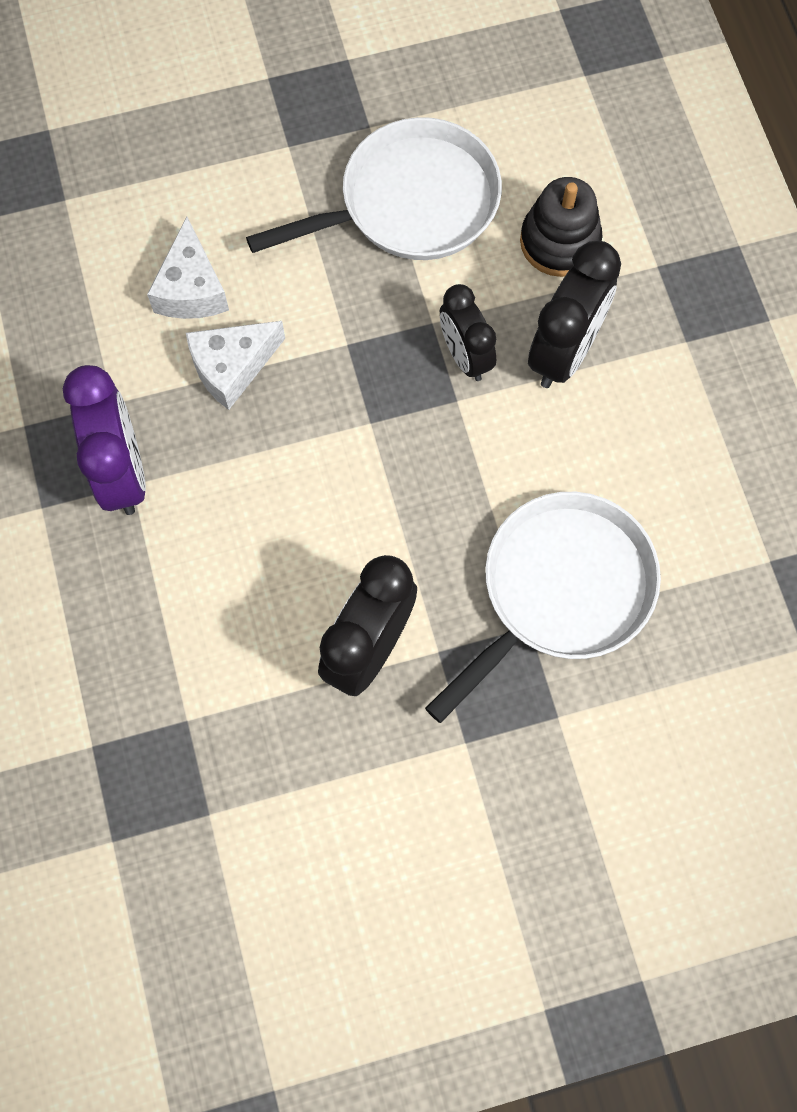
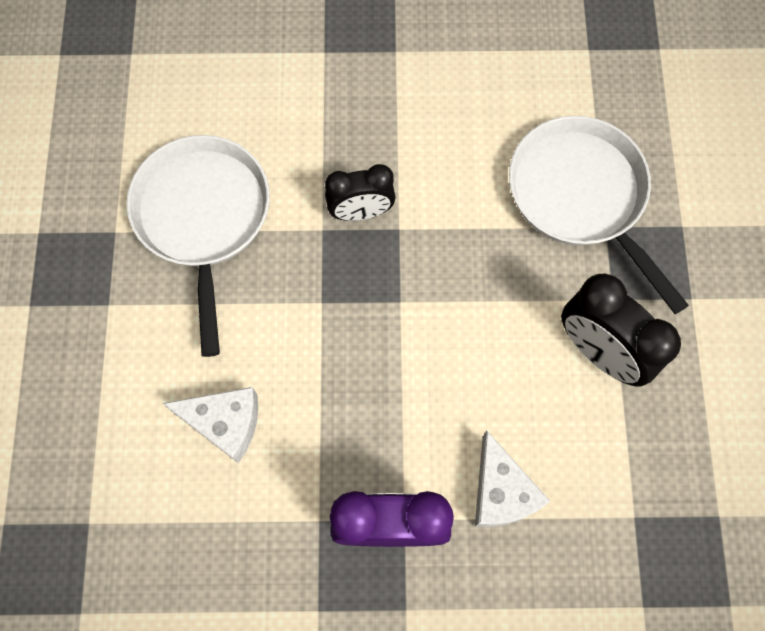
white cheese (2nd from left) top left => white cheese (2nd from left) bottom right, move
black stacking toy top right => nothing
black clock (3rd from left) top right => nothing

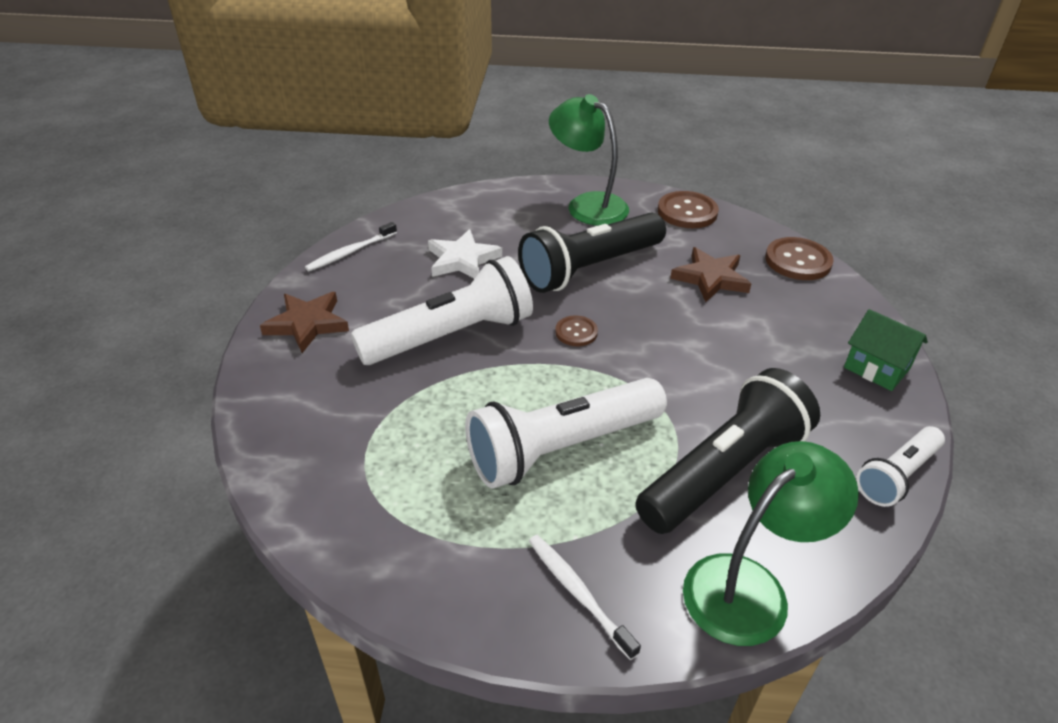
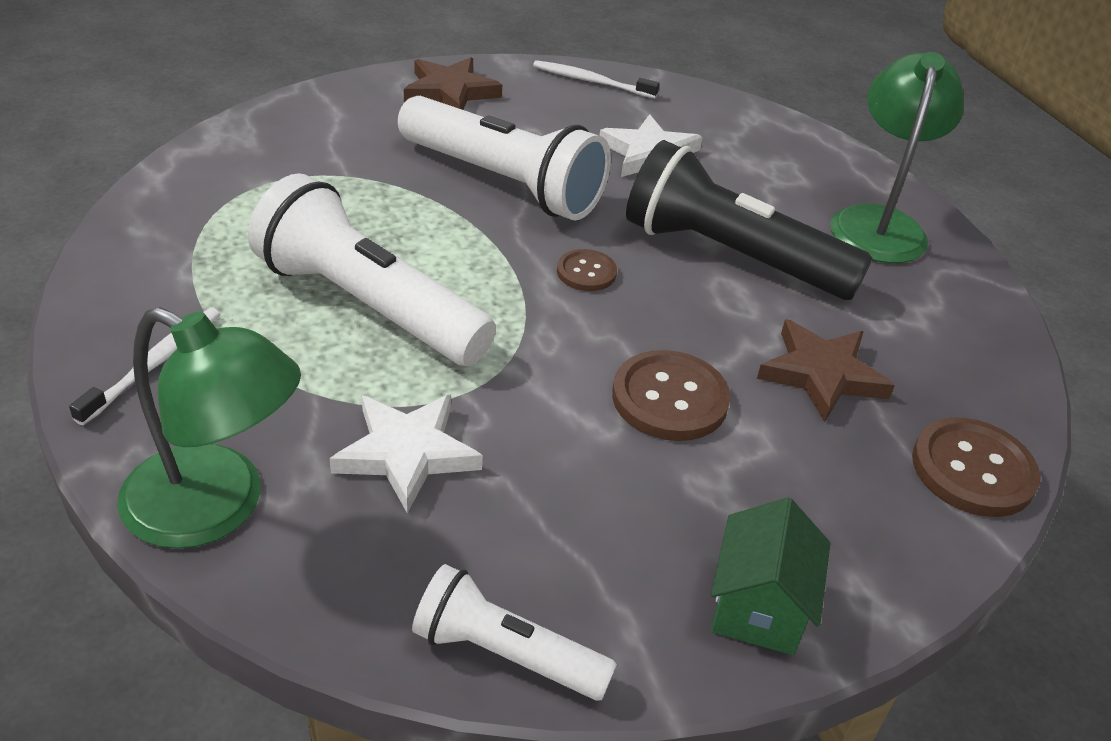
black flashlight (2nd from left) middle right => white star (1st from left) centre
brown button (2nd from left) top centre => brown button (2nd from left) centre, move

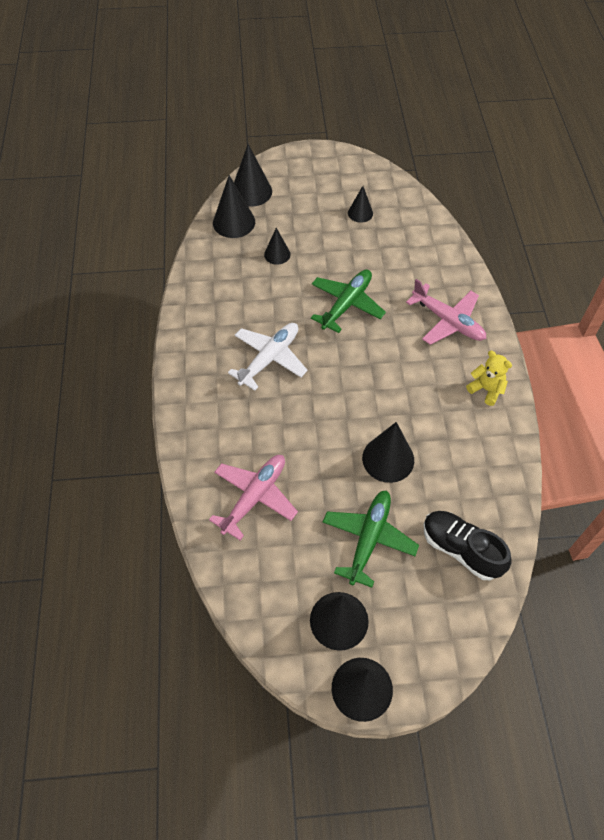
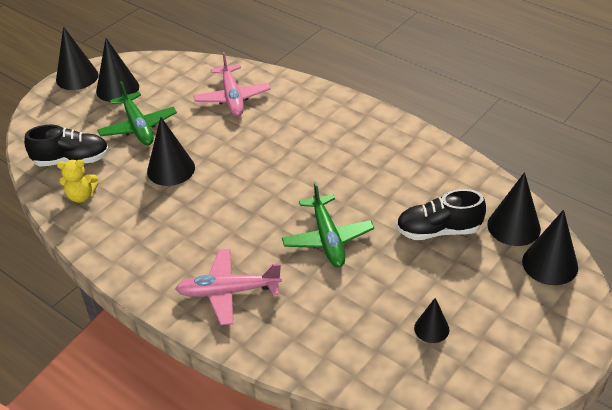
yellow teddy bear middle right => yellow teddy bear middle left, move
black cone (3rd from left) top centre => black shoe (2nd from left) middle right
white plane centre => nothing

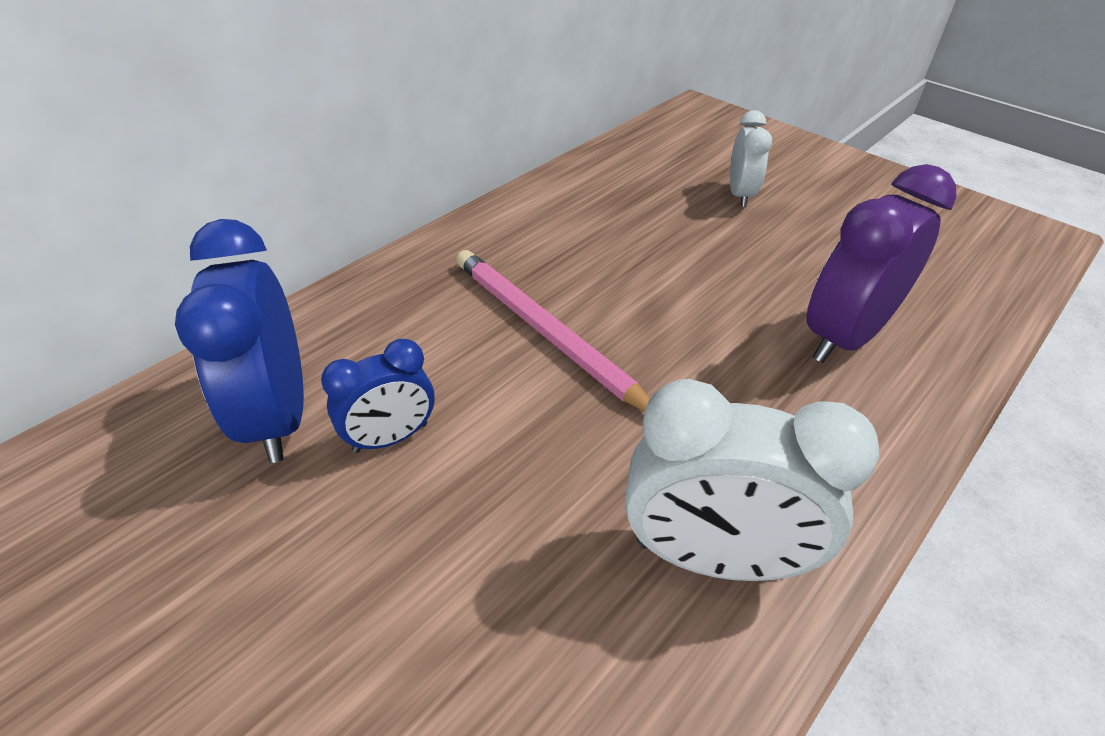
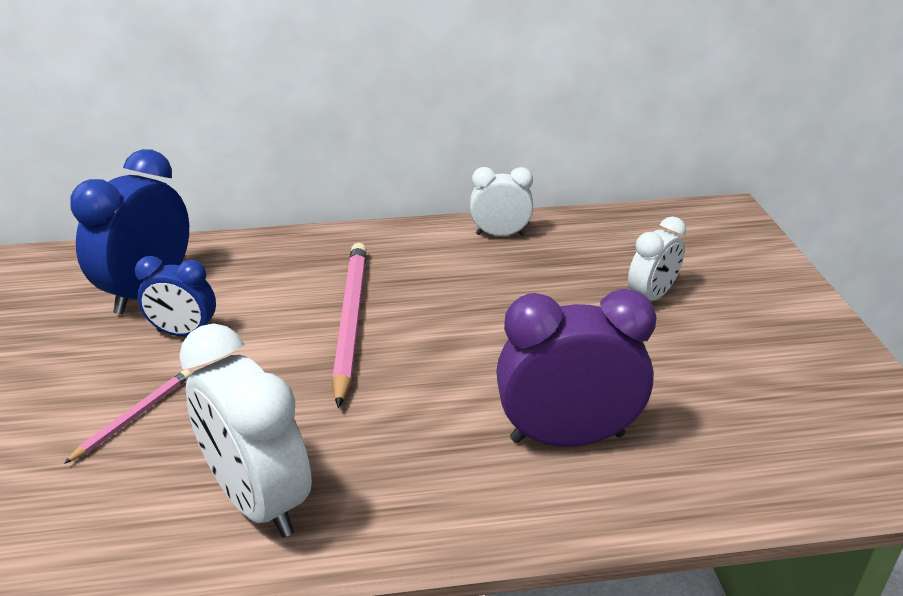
nothing => pink pencil (1st from left) bottom left
nothing => white clock (2nd from left) centre

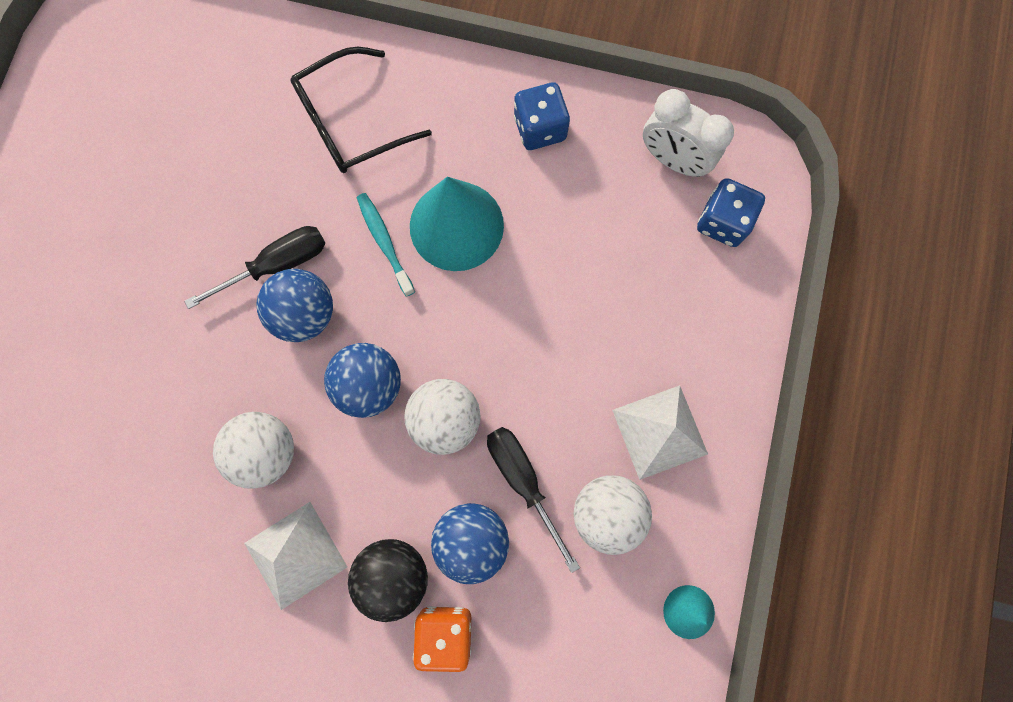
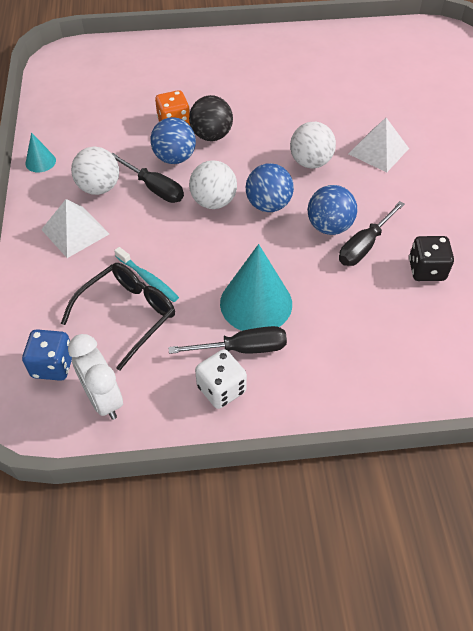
black glasses top centre => black glasses middle left, move
white clock top right => white clock middle left, 135 degrees counterclockwise
turquoise toothbrush centre => turquoise toothbrush middle left, move
nothing => black screwdriver (2nd from left) centre
blue dice (1st from left) top centre => white dice centre
white pyramid (1st from left in the first image) bottom left => white pyramid (2nd from left) top right, move
nothing => black dice middle right

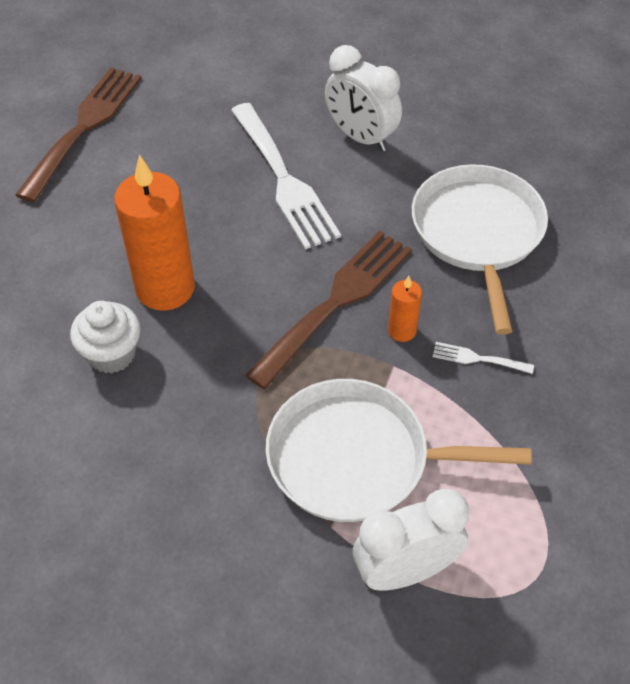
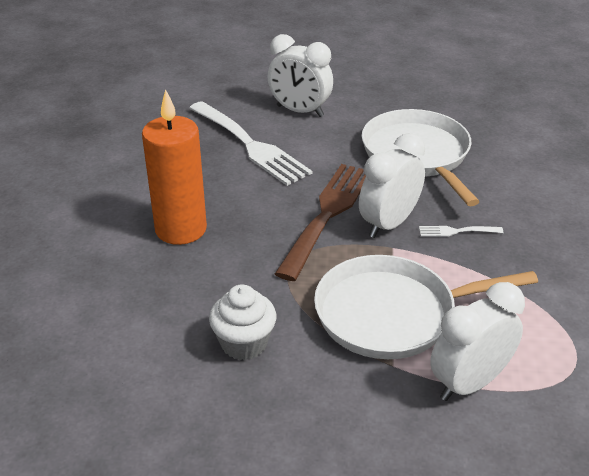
white cupcake middle left => white cupcake bottom centre, move
orange candle (2nd from left) centre => white clock (2nd from left) centre
brown fork (1st from left) top left => nothing

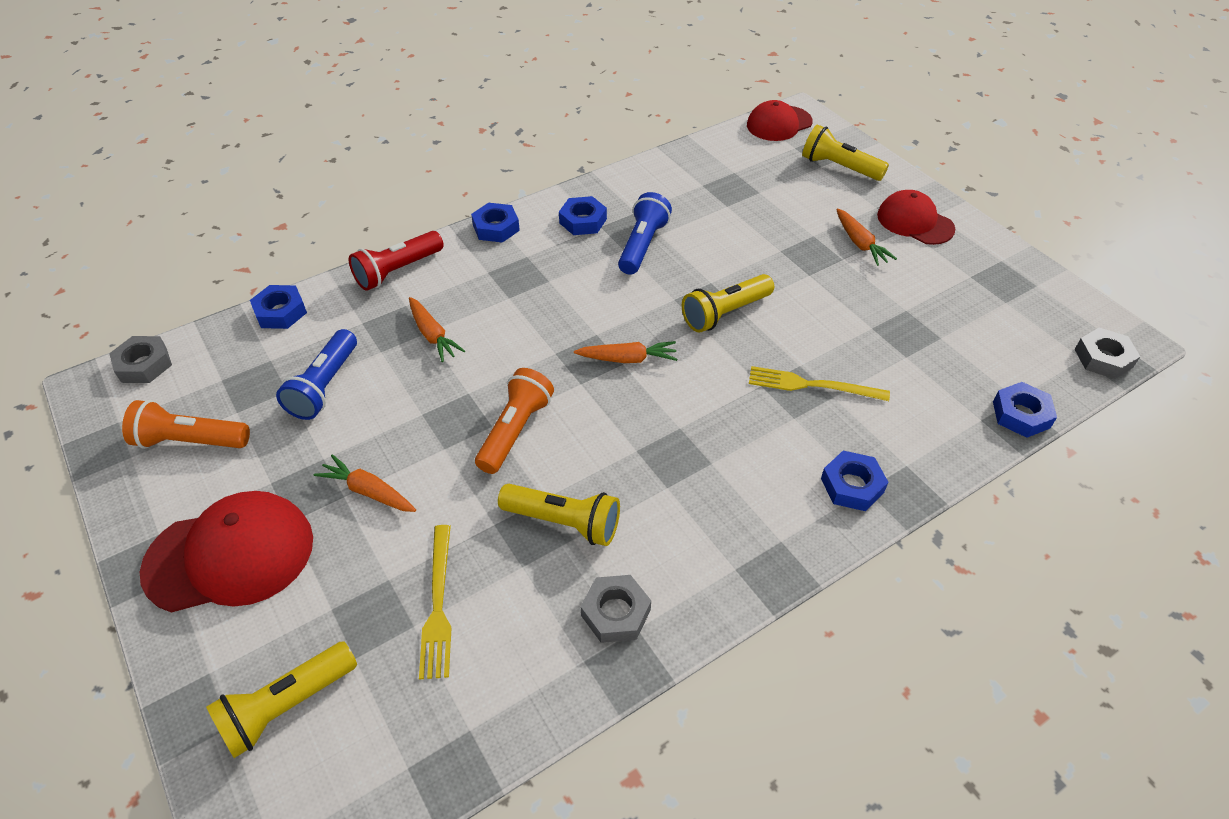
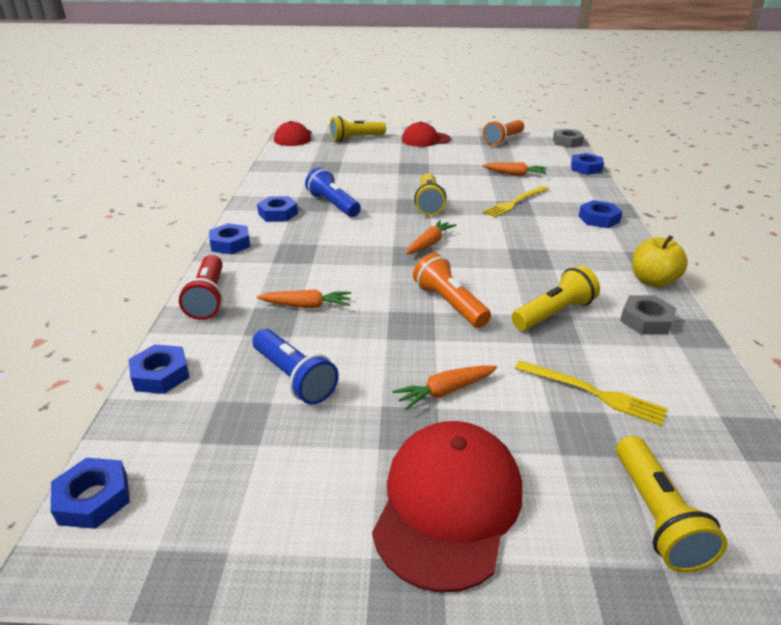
grey nut (1st from left) middle left => blue nut (1st from left) bottom left
orange flashlight (1st from left in the first image) middle left => orange flashlight (2nd from left) top centre, move
orange carrot (4th from left) top right => orange carrot (4th from left) top centre, move
nothing => yellow apple middle right

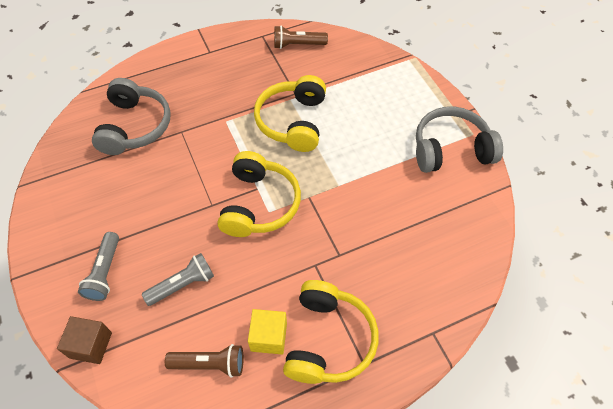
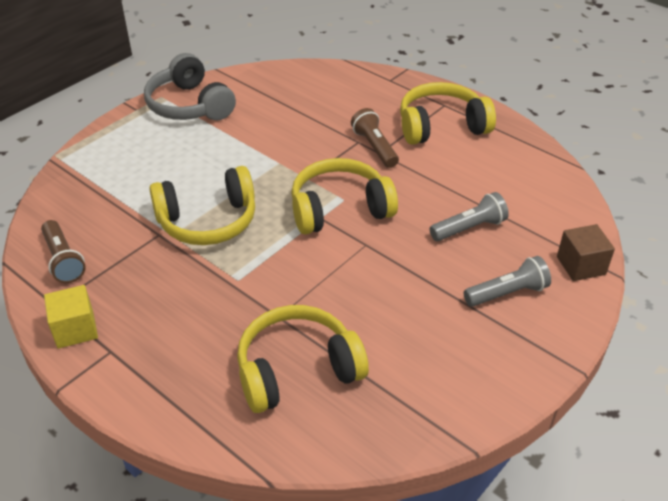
yellow cube bottom centre => yellow cube middle left, move
grey headphones (1st from left) top left => yellow headphones (2nd from left) bottom centre
brown flashlight (1st from left in the first image) bottom left => brown flashlight (2nd from left) top centre, move
grey flashlight (2nd from left in the first image) bottom left => grey flashlight (1st from left) middle right, 120 degrees clockwise

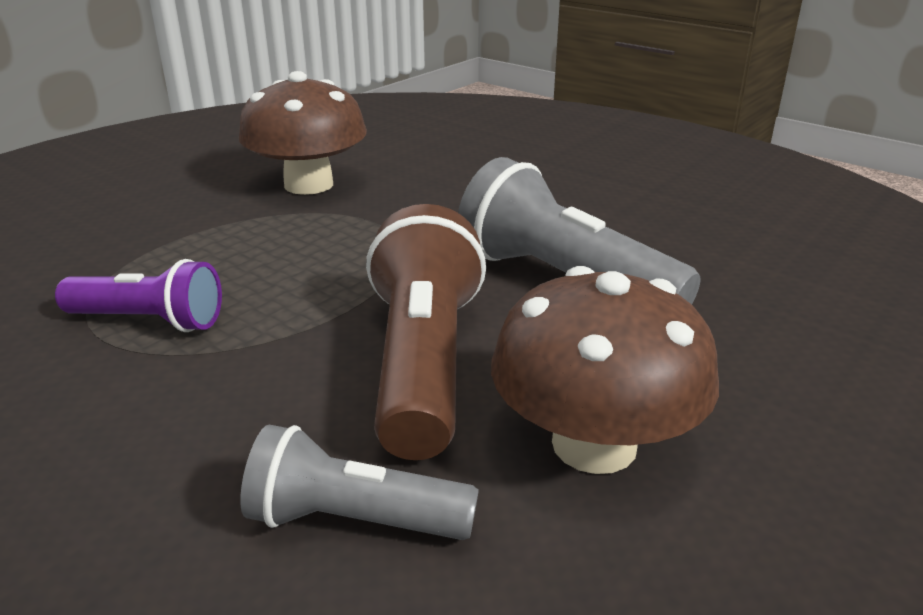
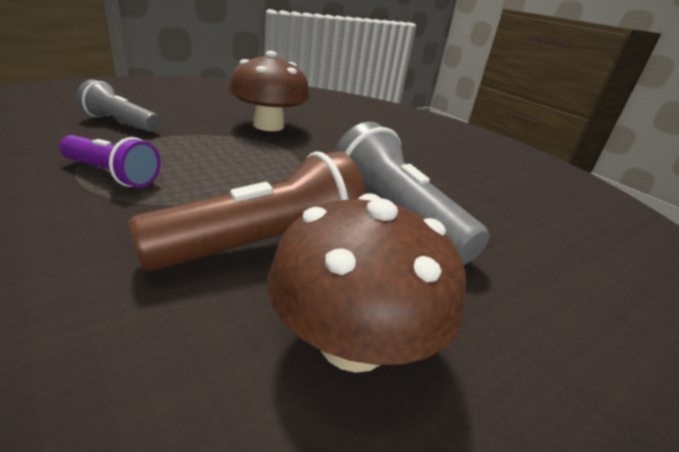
grey flashlight (1st from left) bottom centre => grey flashlight (1st from left) top left, move
brown flashlight centre, 45 degrees clockwise

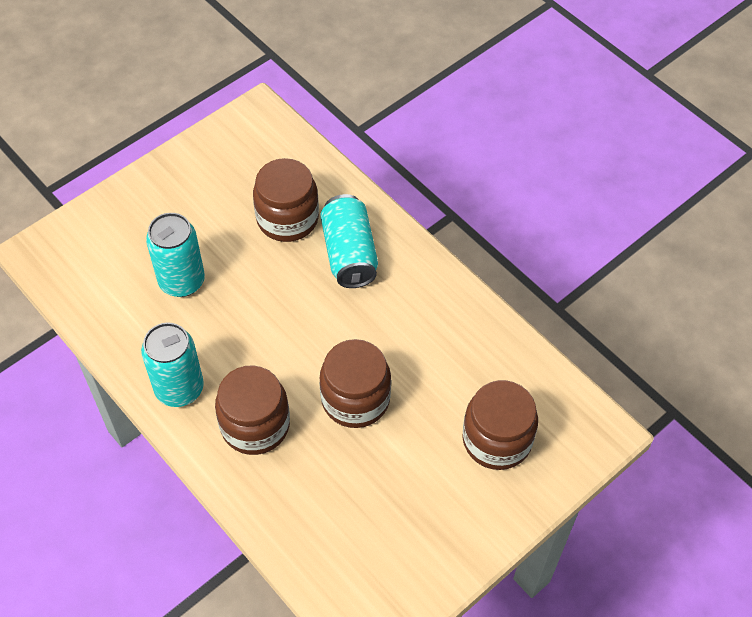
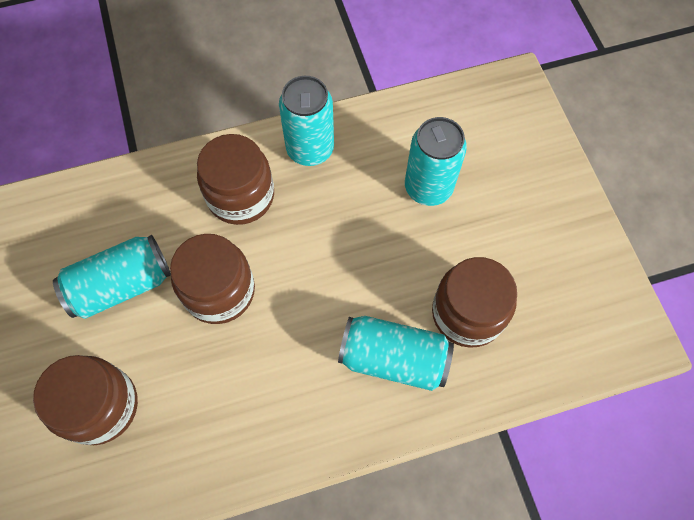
nothing => turquoise can (1st from left) middle left

